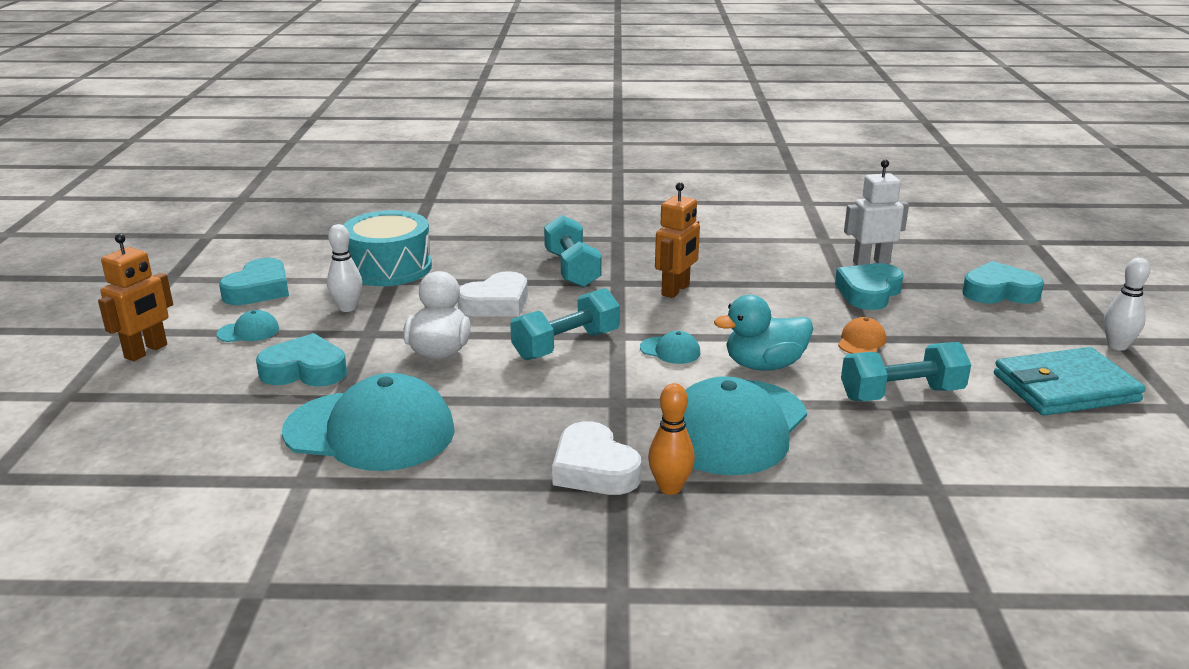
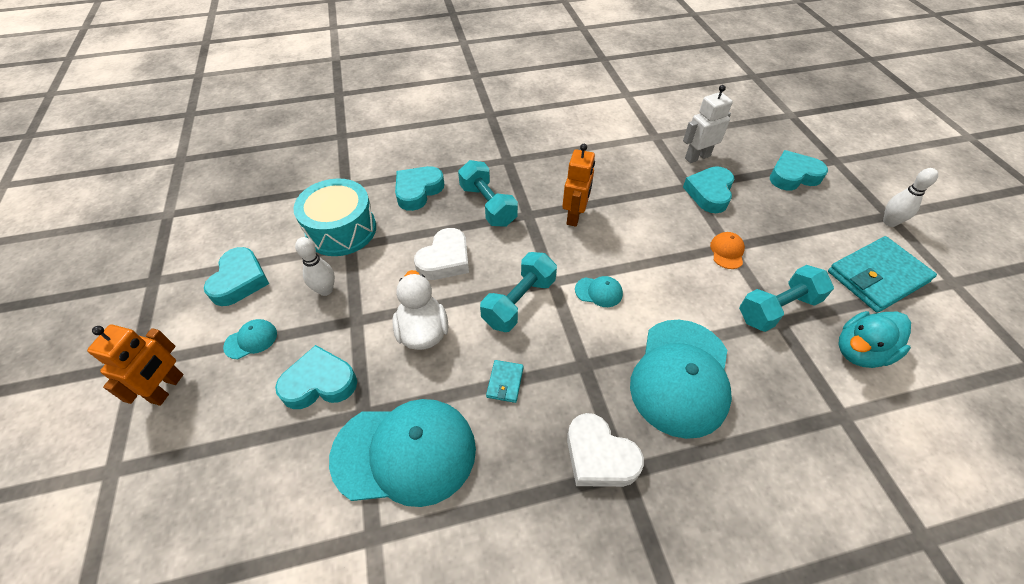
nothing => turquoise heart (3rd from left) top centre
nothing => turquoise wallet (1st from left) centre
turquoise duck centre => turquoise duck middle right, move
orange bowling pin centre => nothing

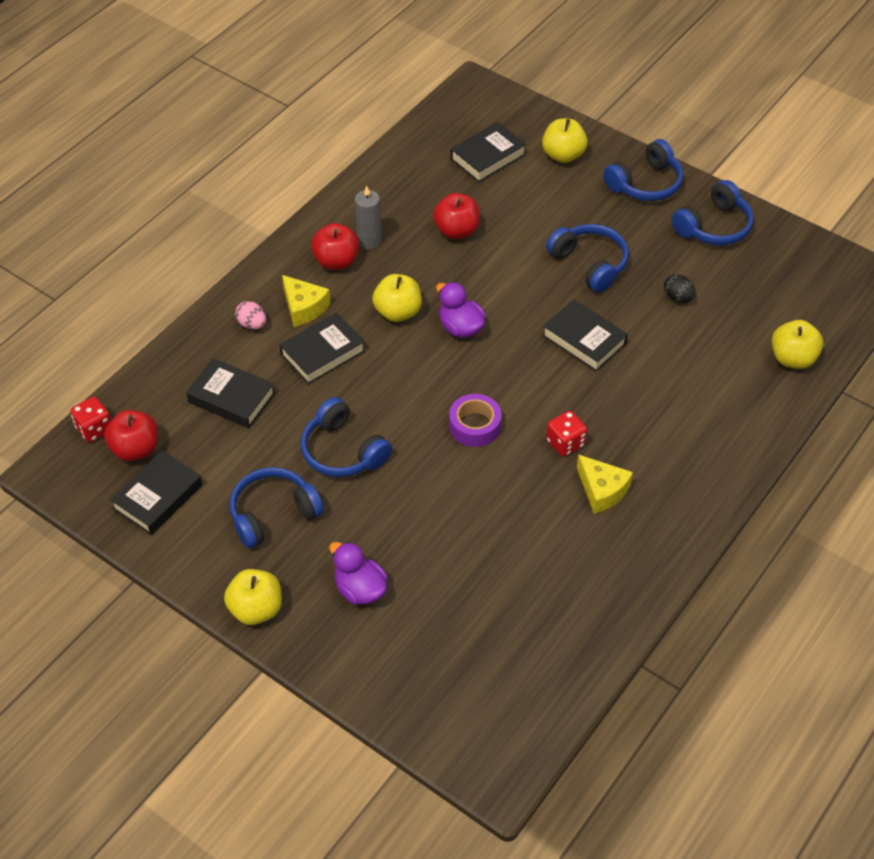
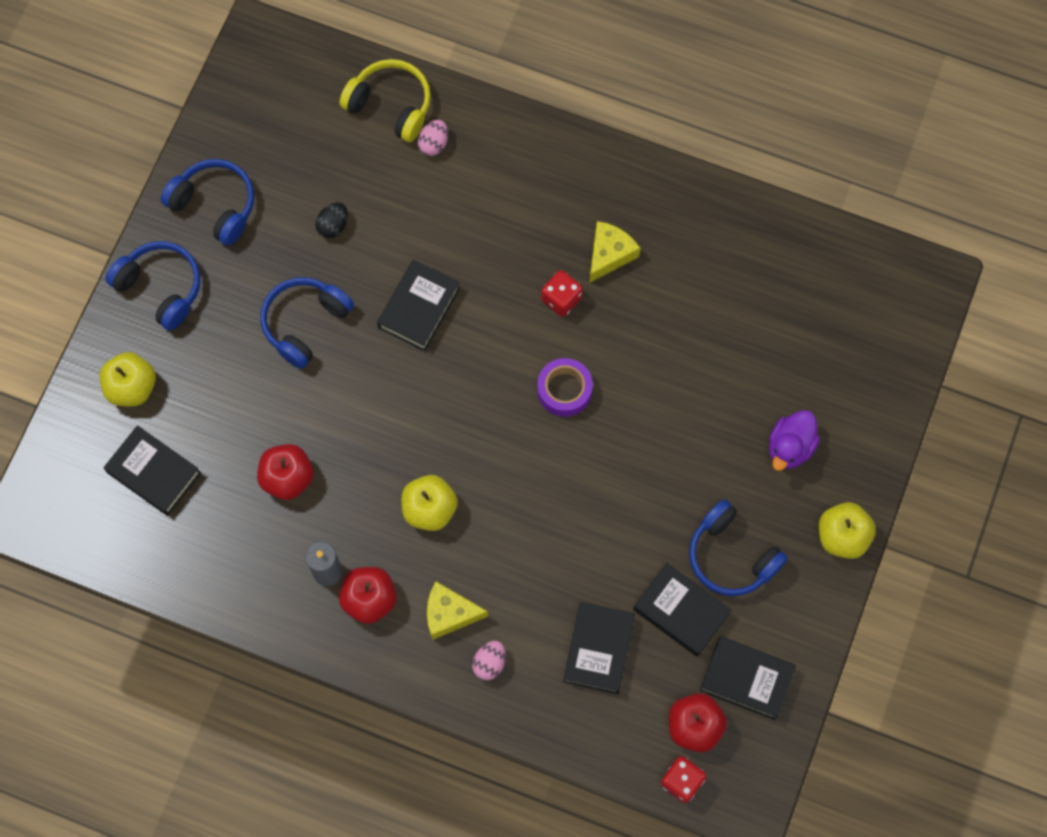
yellow apple (4th from left) middle right => yellow headphones top centre
nothing => pink egg (1st from left) top centre
yellow cheese (1st from left) centre => yellow cheese (1st from left) bottom centre, 120 degrees counterclockwise
black book (3rd from left in the first image) centre => black book (4th from left) bottom centre, move
blue headphones (2nd from left) centre => nothing
purple duck (2nd from left) centre => nothing

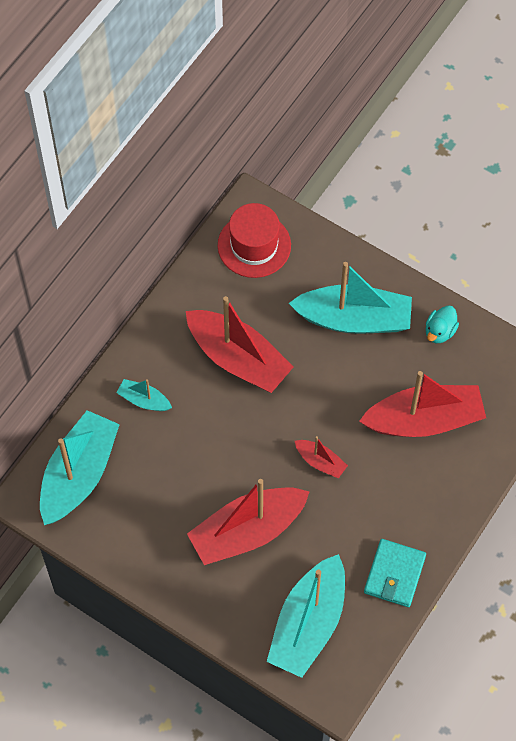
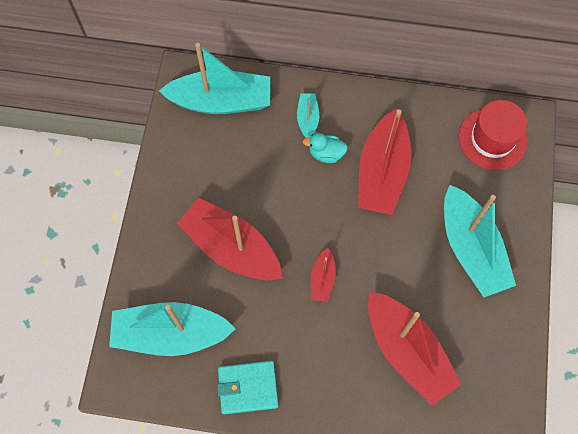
turquoise duck middle right => turquoise duck centre, move

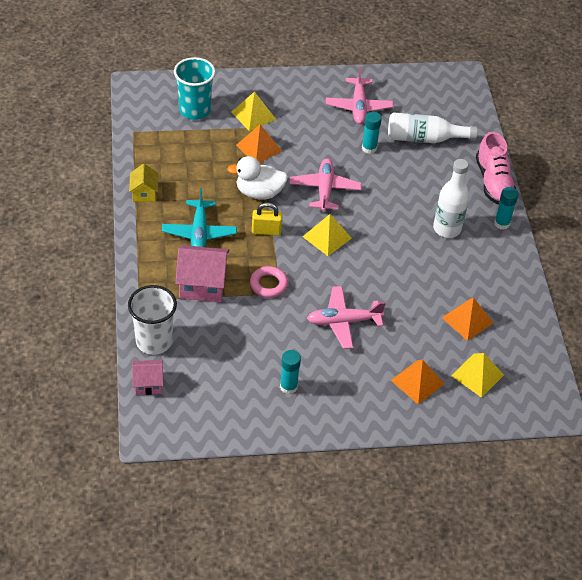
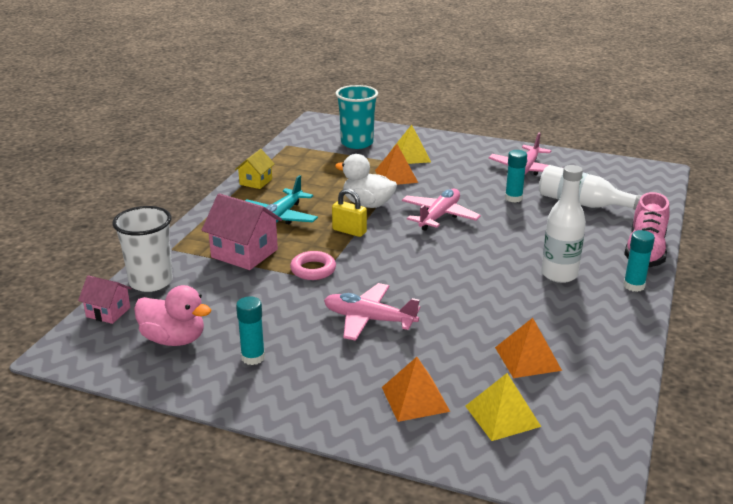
nothing => pink duck middle left
yellow pyramid (2nd from left) centre => nothing

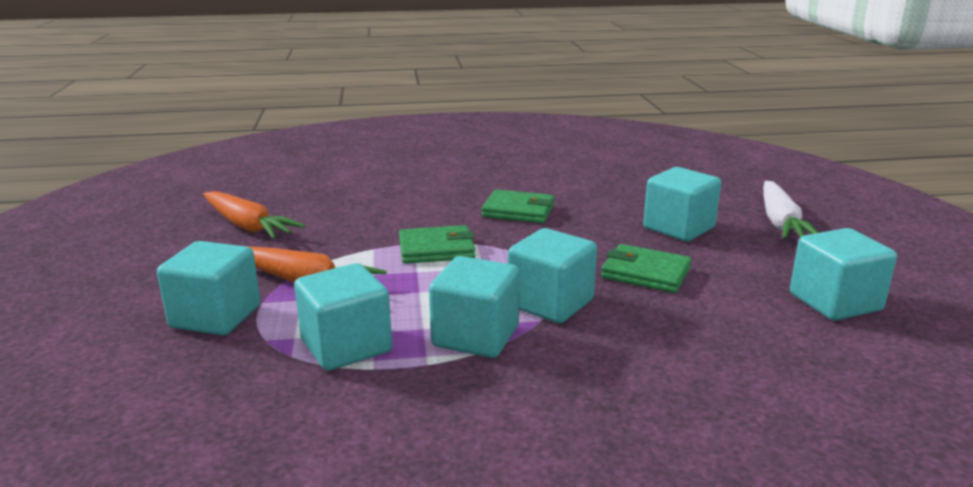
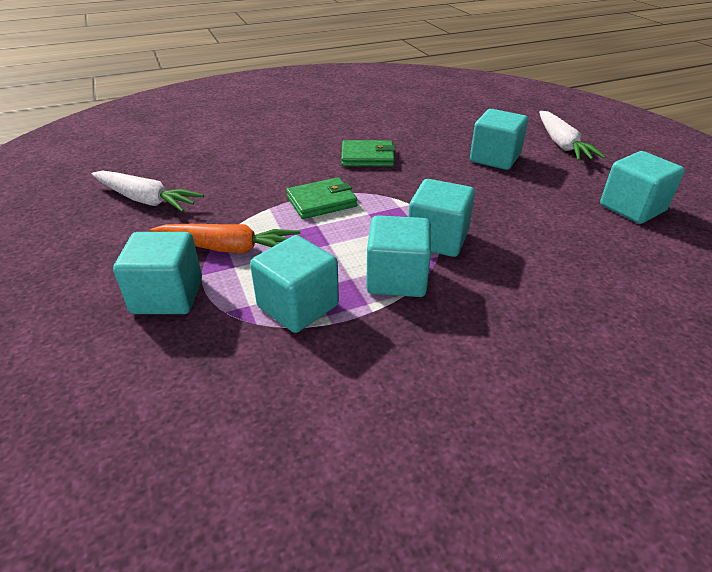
orange carrot (1st from left) middle left => white carrot (1st from left) middle left
green wallet (3rd from left) centre => nothing

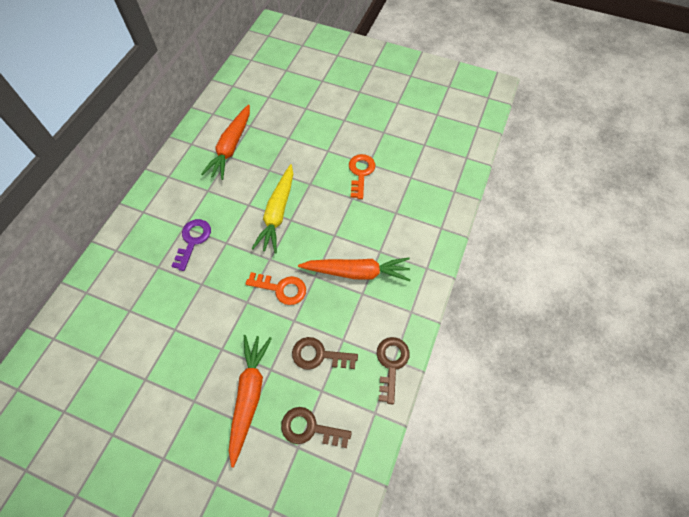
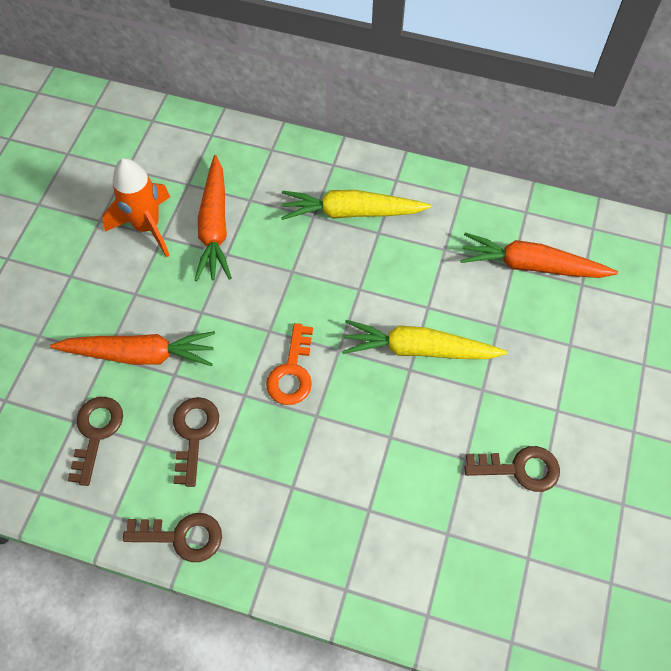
nothing => orange rocket top left
orange carrot (3rd from left in the first image) centre => orange carrot (2nd from left) top left, move
nothing => yellow carrot (1st from left) top centre
orange key (2nd from left) centre => brown key (4th from left) bottom right
purple key middle left => nothing

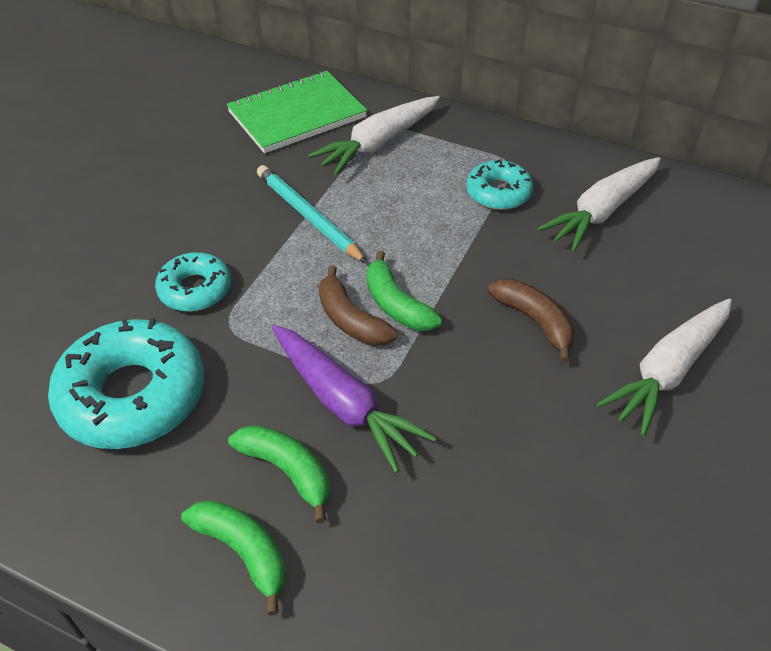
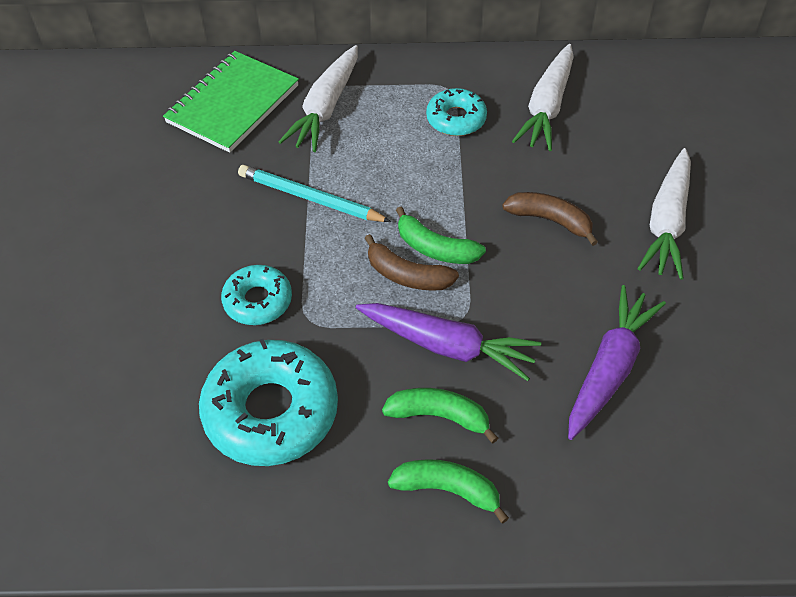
nothing => purple carrot (2nd from left) middle right

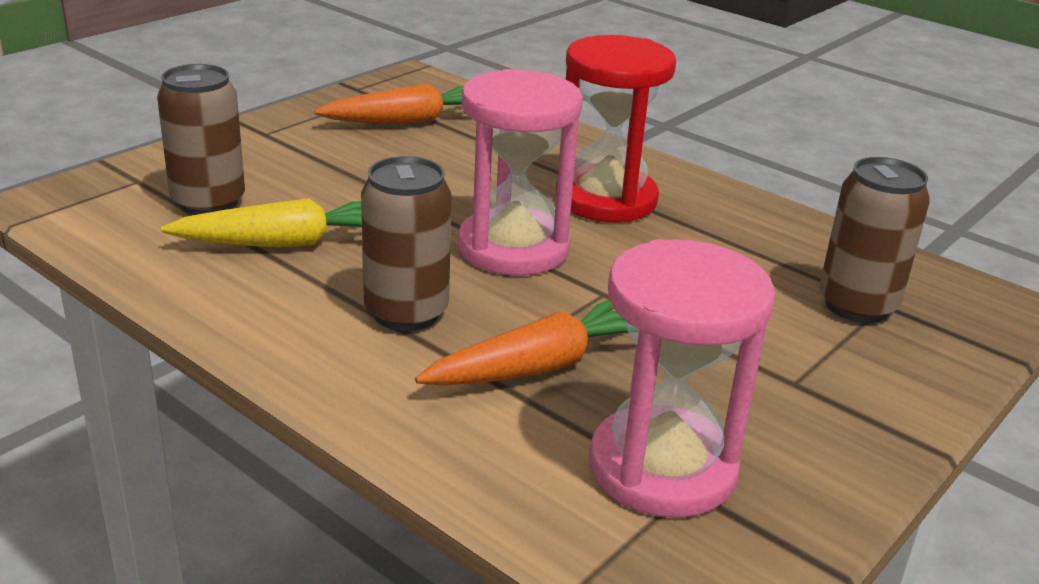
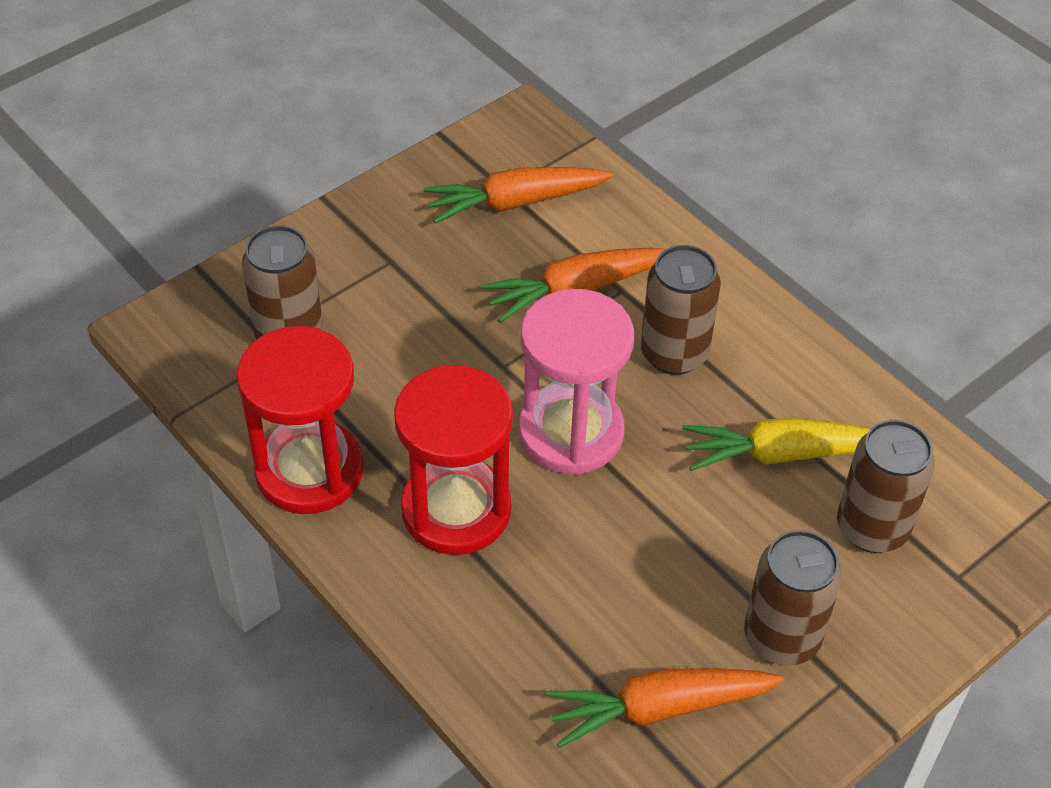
nothing => red hourglass (1st from left) middle left
pink hourglass (2nd from left) centre => orange carrot (1st from left) top centre
nothing => brown can (3rd from left) bottom right

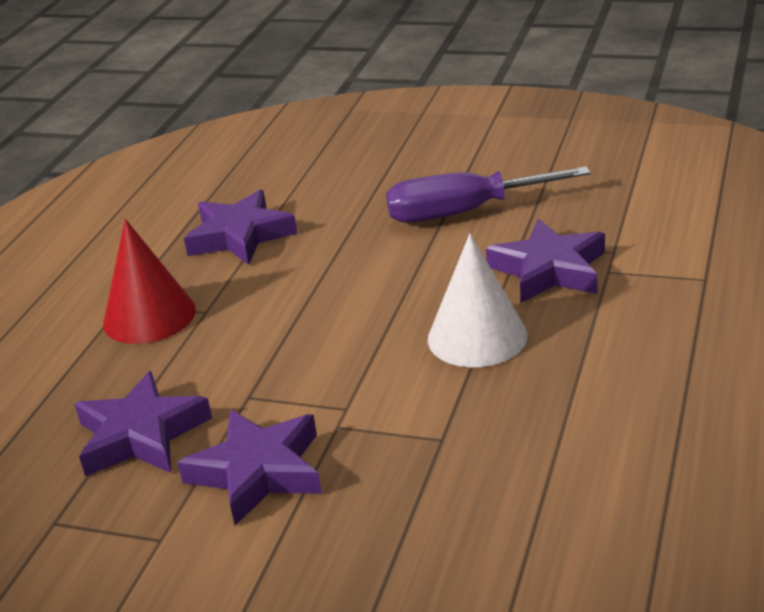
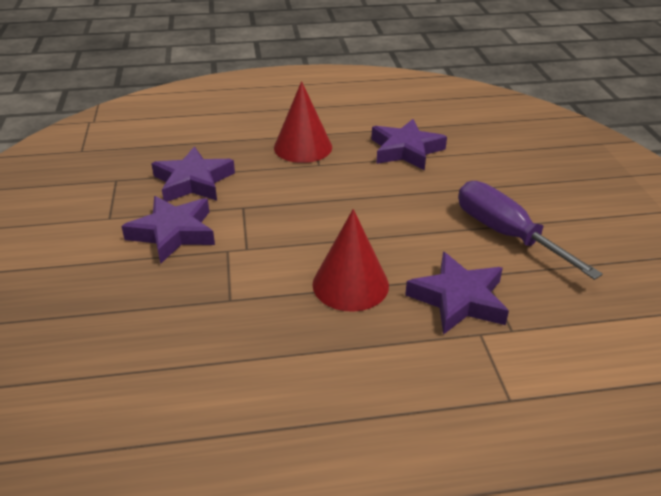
white cone centre => red cone (2nd from left) centre

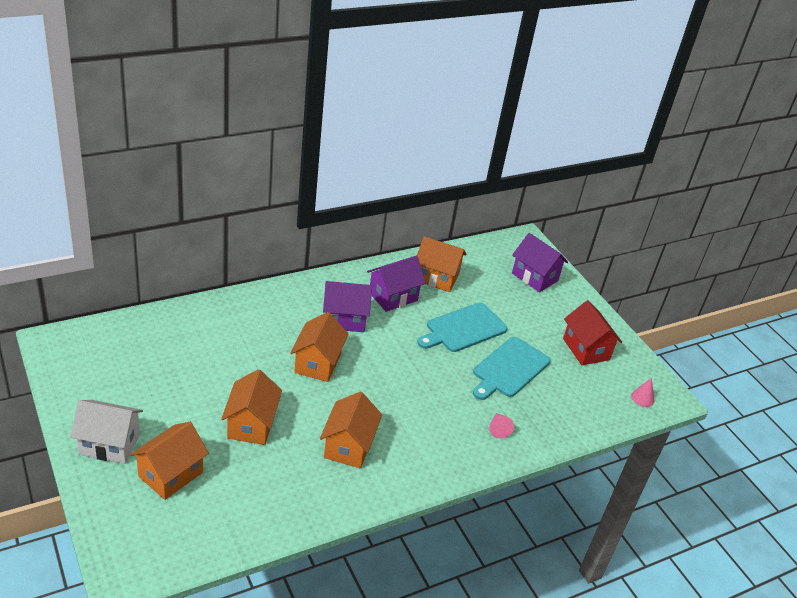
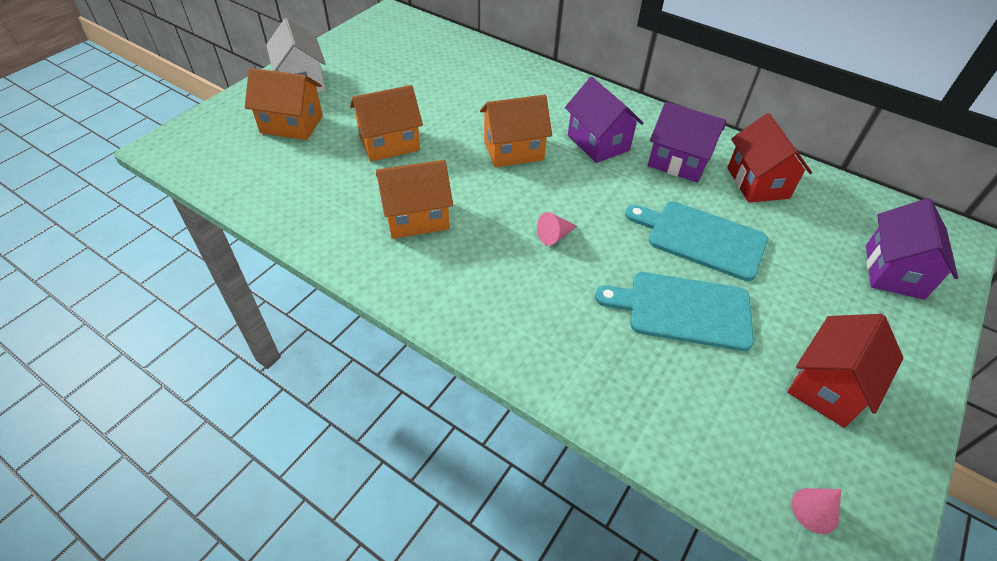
pink cone (1st from left) bottom centre => pink cone (1st from left) centre, move
orange house (5th from left) centre => red house (1st from left) top right

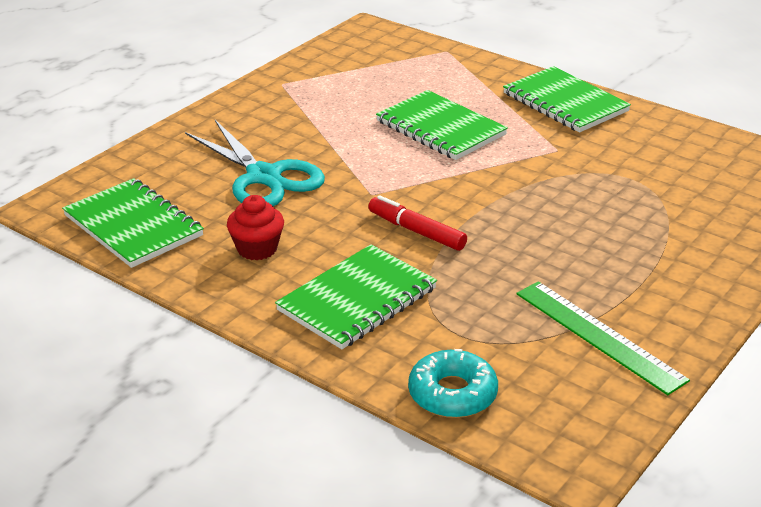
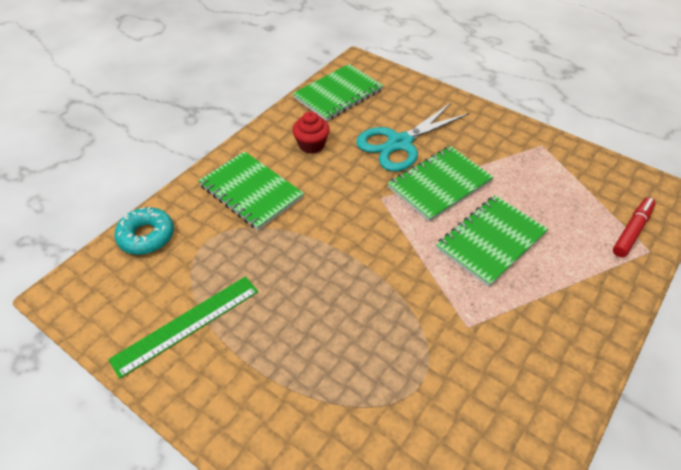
green notebook (4th from left in the first image) top right => green notebook (3rd from left) centre, move
red marker centre => red marker middle right, move

